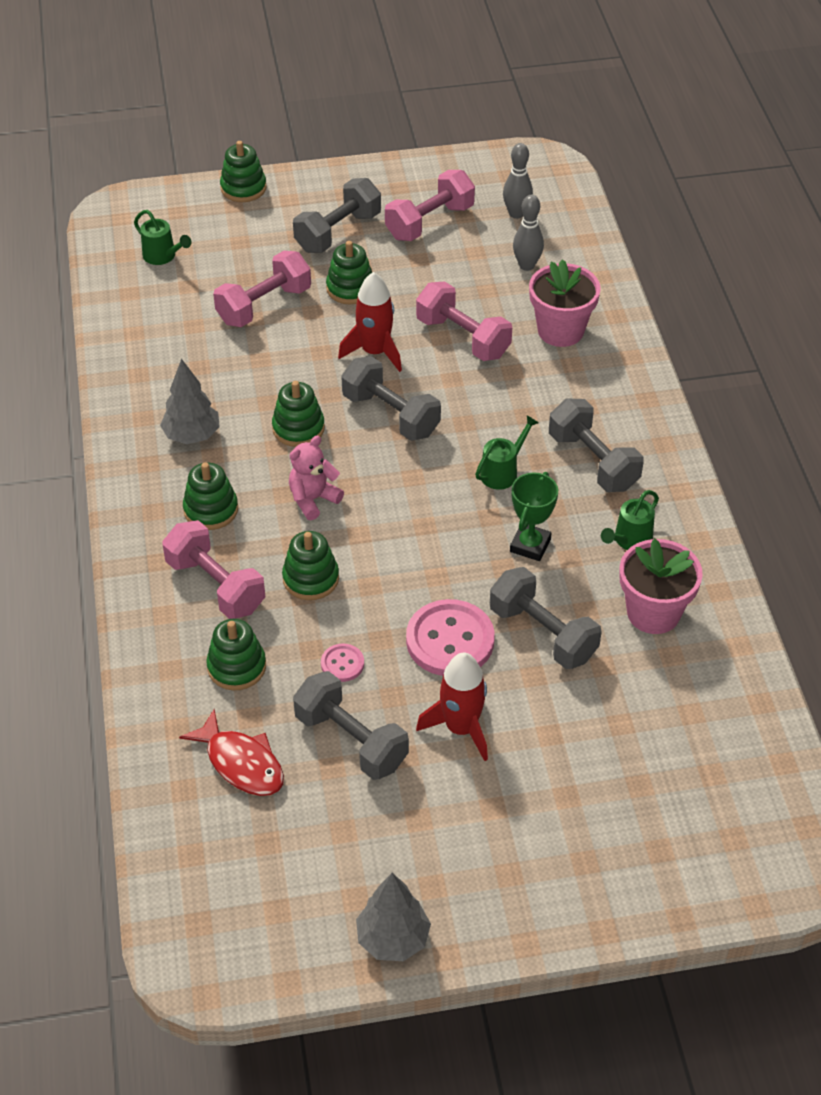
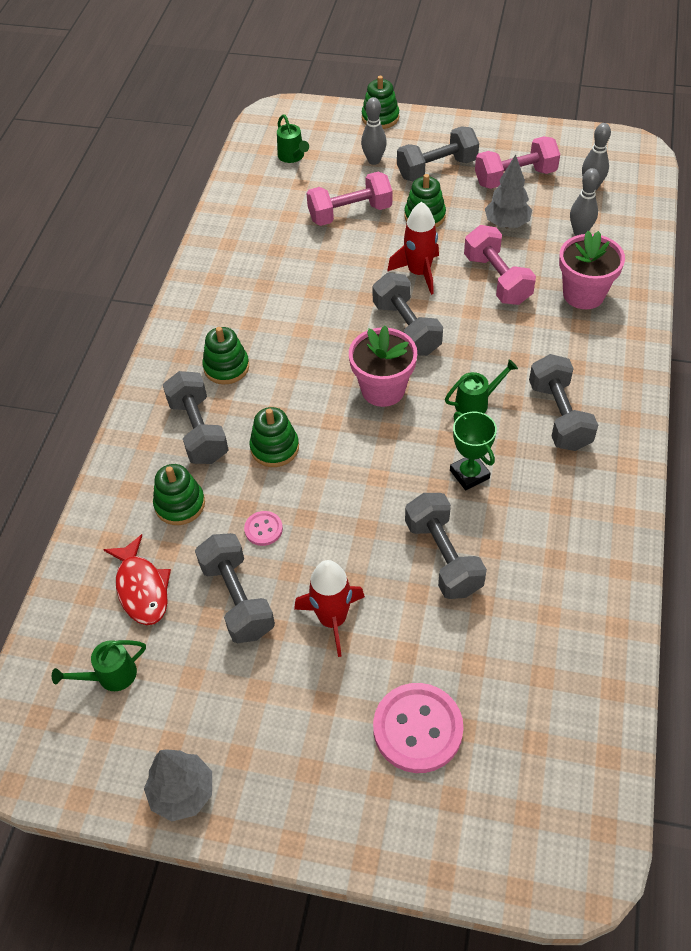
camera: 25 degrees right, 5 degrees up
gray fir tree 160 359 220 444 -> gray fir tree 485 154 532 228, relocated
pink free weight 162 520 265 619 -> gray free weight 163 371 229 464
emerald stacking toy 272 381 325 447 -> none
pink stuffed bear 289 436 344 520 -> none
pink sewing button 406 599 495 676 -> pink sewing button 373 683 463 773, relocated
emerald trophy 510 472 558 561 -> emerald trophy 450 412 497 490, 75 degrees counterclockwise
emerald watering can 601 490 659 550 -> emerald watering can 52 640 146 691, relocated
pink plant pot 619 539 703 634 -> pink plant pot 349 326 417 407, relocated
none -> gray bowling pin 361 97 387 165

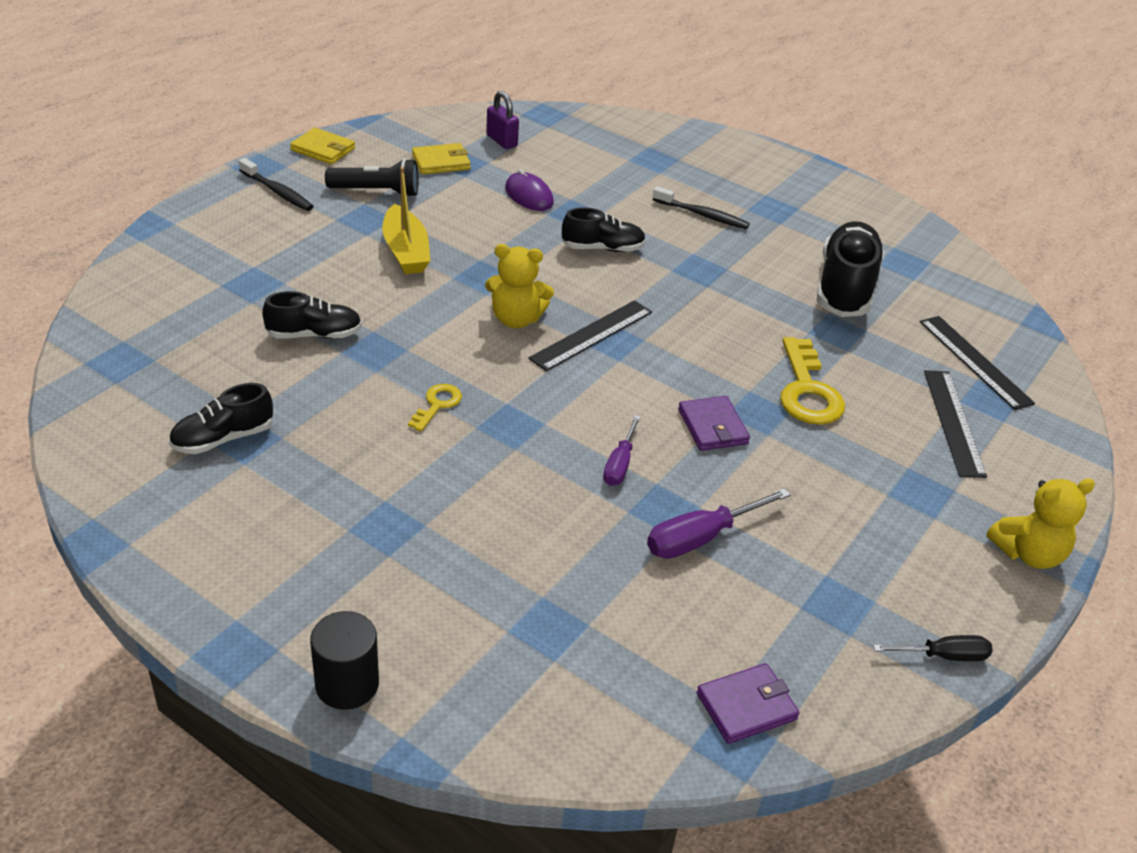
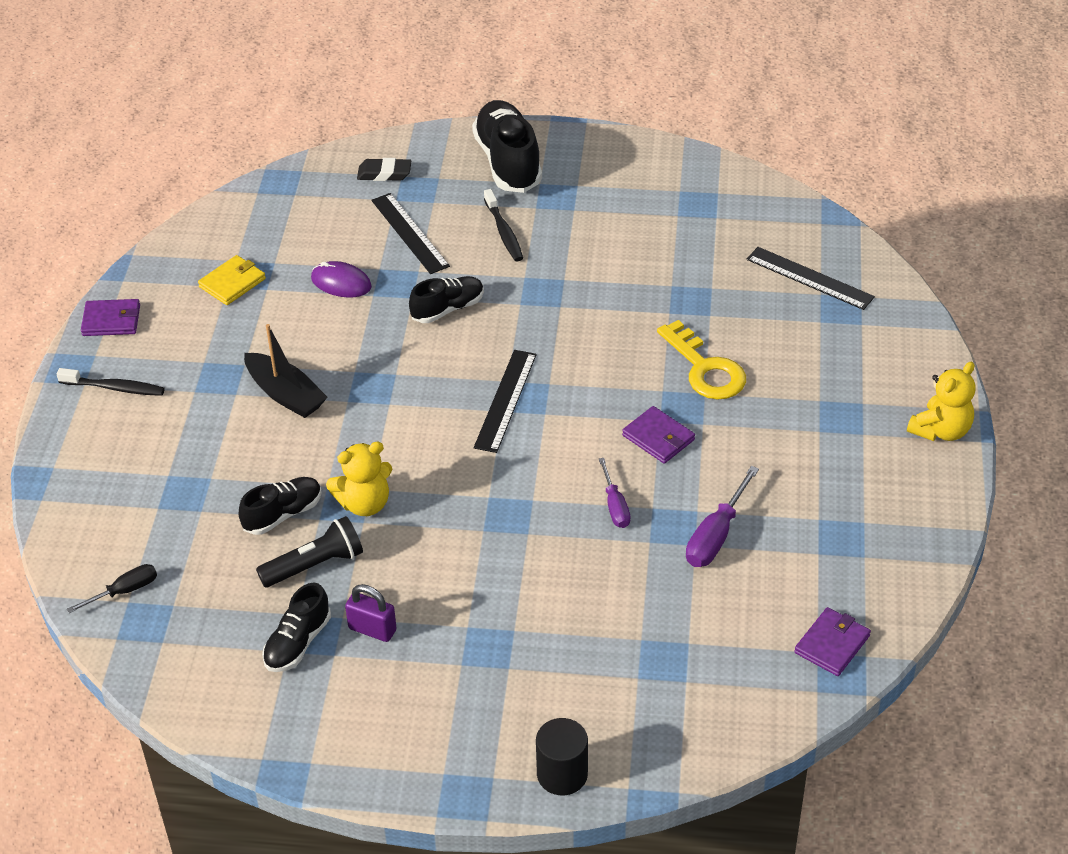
camera: 25 degrees left, 5 degrees up
golden wallet 290 127 355 164 -> purple wallet 81 299 140 336
black flashlight 325 158 419 197 -> black flashlight 256 516 363 587, relocated
golden toy boat 382 167 430 274 -> black toy boat 244 324 328 418
golden latchkey 408 384 462 431 -> none
golden stuffed bear 485 244 554 328 -> golden stuffed bear 326 441 392 516, relocated
purple lock 486 91 519 149 -> purple lock 345 584 397 642, relocated
black toothbrush 653 186 750 229 -> black toothbrush 484 189 523 261, 75 degrees clockwise
black lace-up shoe 817 221 885 317 -> black lace-up shoe 472 100 542 193, relocated
black screwdriver 873 635 993 661 -> black screwdriver 67 564 157 613, relocated
black ruler 924 370 987 478 -> black ruler 371 193 450 274, relocated
none -> black gum eraser 357 158 411 181

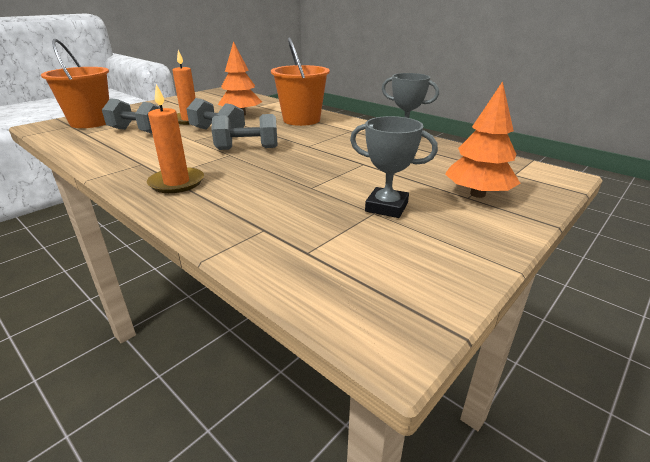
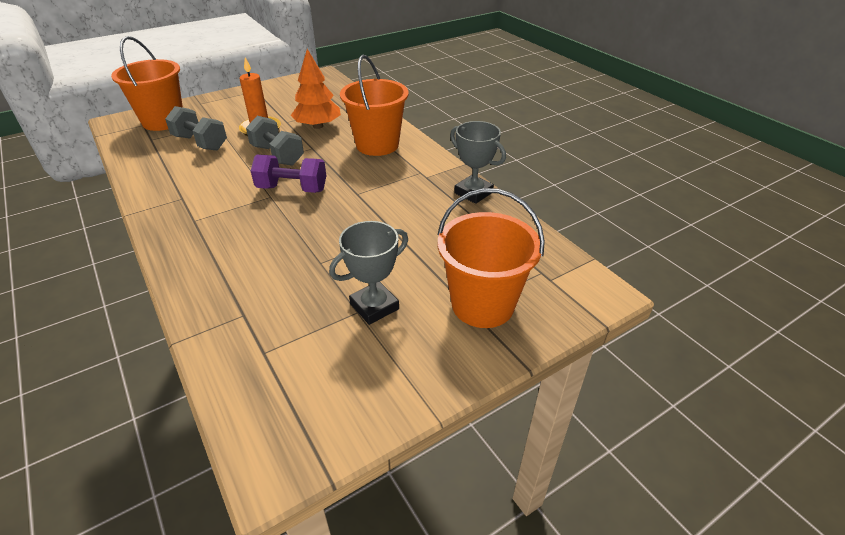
camera: 15 degrees right, 10 degrees up
bright orange candle 147 84 204 193 -> none
gray free weight 211 114 278 150 -> purple free weight 251 155 326 193
gray trophy 350 116 438 218 -> gray trophy 329 221 408 325, 75 degrees counterclockwise
bright orange fir tree 445 81 520 198 -> bright orange sand bucket 437 188 545 328

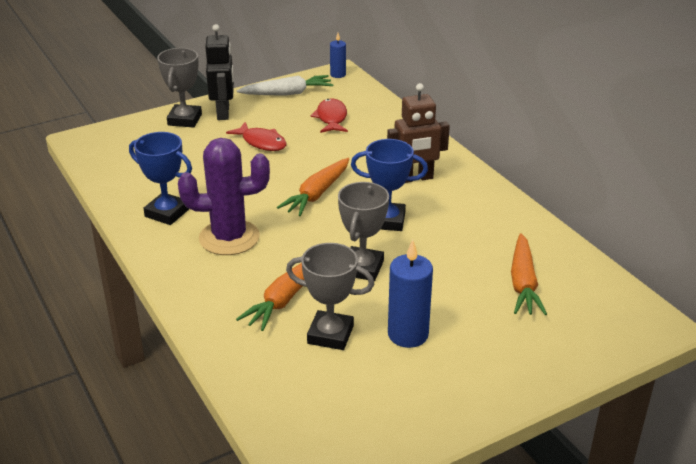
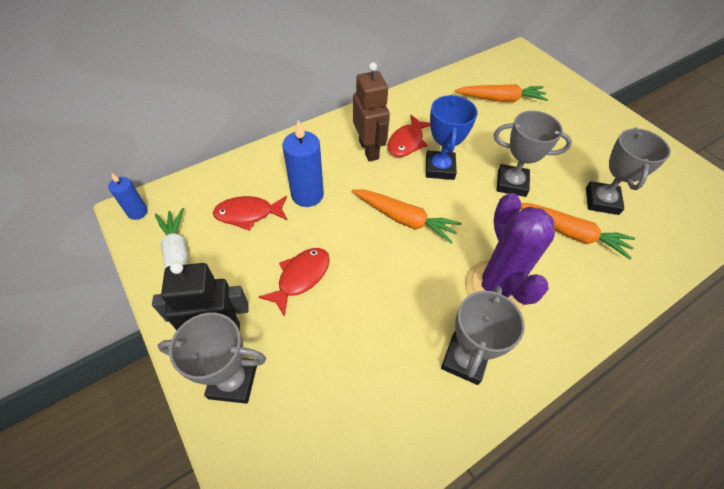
camera: 95 degrees left, 20 degrees up
blue trophy 129 132 192 225 -> gray trophy 441 286 525 385
blue candle 388 240 433 348 -> blue candle 283 120 324 207, relocated
none -> crimson fish figure 388 115 430 157

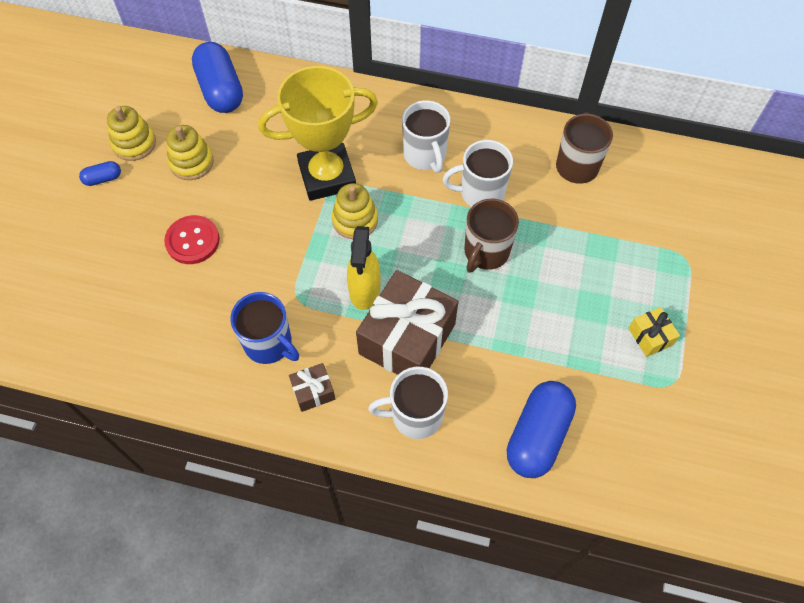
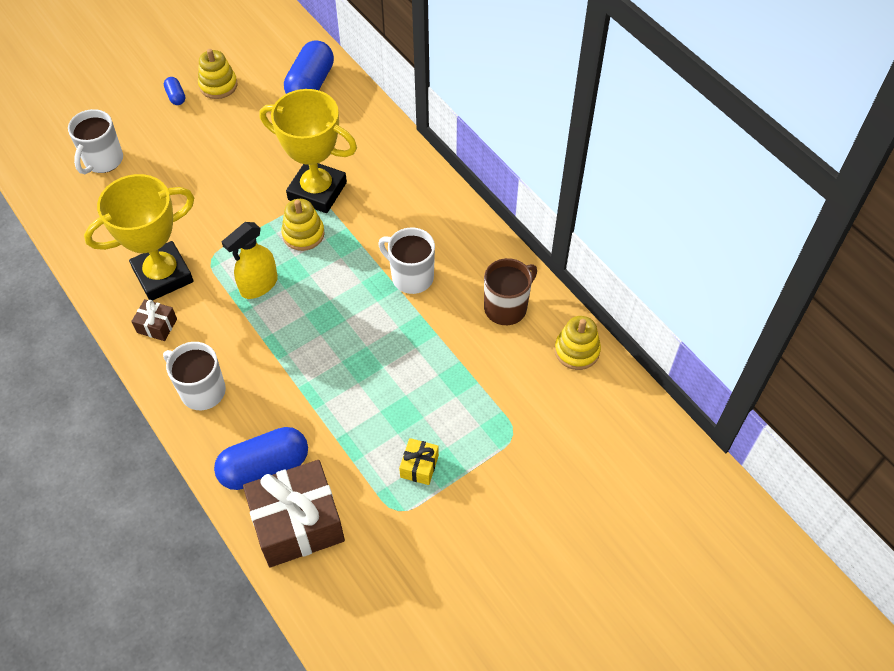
camera: 40 degrees right, 5 degrees down
blue pill 79 161 121 186 -> blue pill 164 77 185 105, 45 degrees clockwise
crimson sewing button 164 215 220 264 -> none
golden stacking toy 167 125 214 180 -> golden stacking toy 555 316 601 370, relocated
blue mug 230 292 299 364 -> golden trophy 84 174 194 301
brown present 356 270 458 375 -> brown present 243 460 345 567, relocated
white mug 402 100 451 173 -> white mug 68 109 123 174, relocated
brown mug 464 199 519 273 -> none

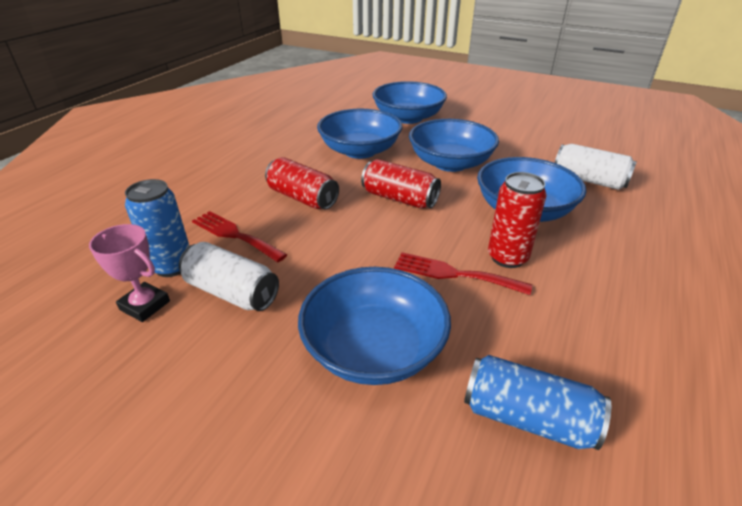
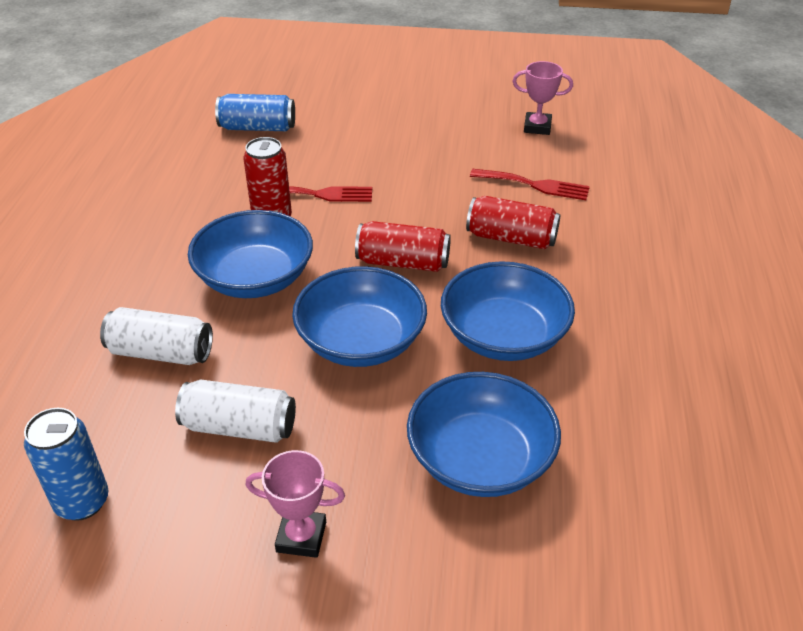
camera: 160 degrees right, 5 degrees up
blue can 125 179 190 277 -> blue can 24 408 109 521, relocated
white can 179 242 279 311 -> white can 175 379 296 443, relocated
blue bowl 298 267 451 385 -> none
none -> pink trophy 246 450 345 558

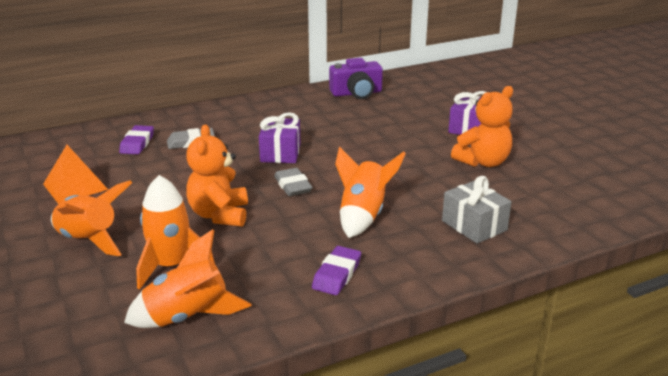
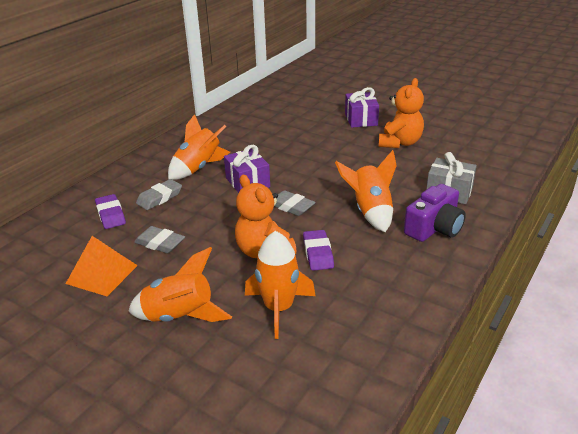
camera: 30 degrees left, 5 degrees up
bright orange spaceship 124 229 252 328 -> bright orange spaceship 168 114 230 180, relocated
purple gum eraser 312 246 361 295 -> purple gum eraser 303 230 334 271, relocated
purple compact camera 329 58 383 99 -> purple compact camera 404 184 466 242, relocated
none -> gray gum eraser 134 226 185 253

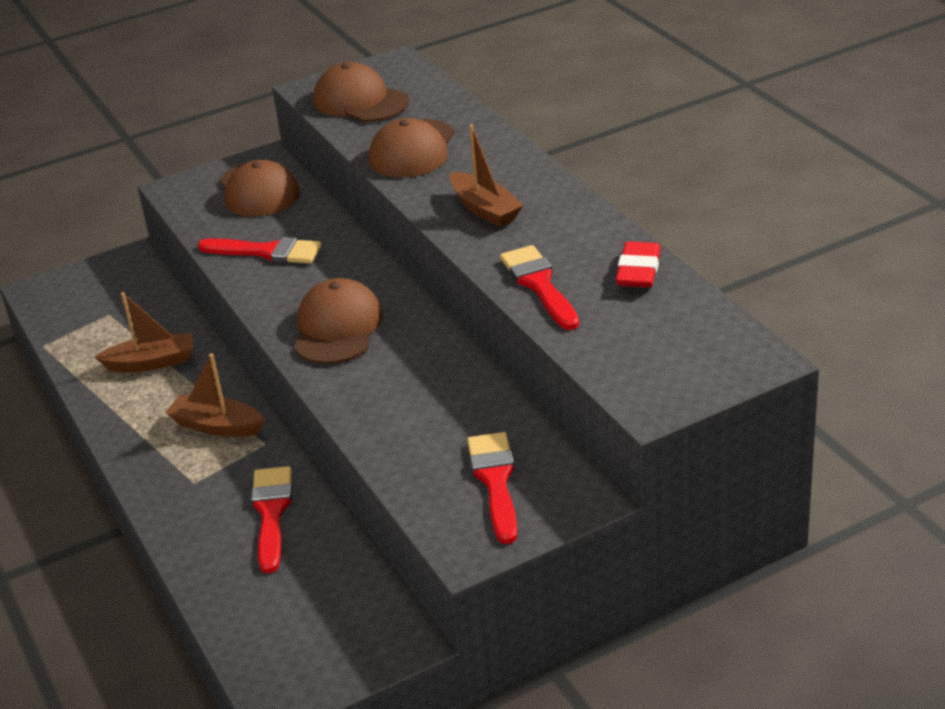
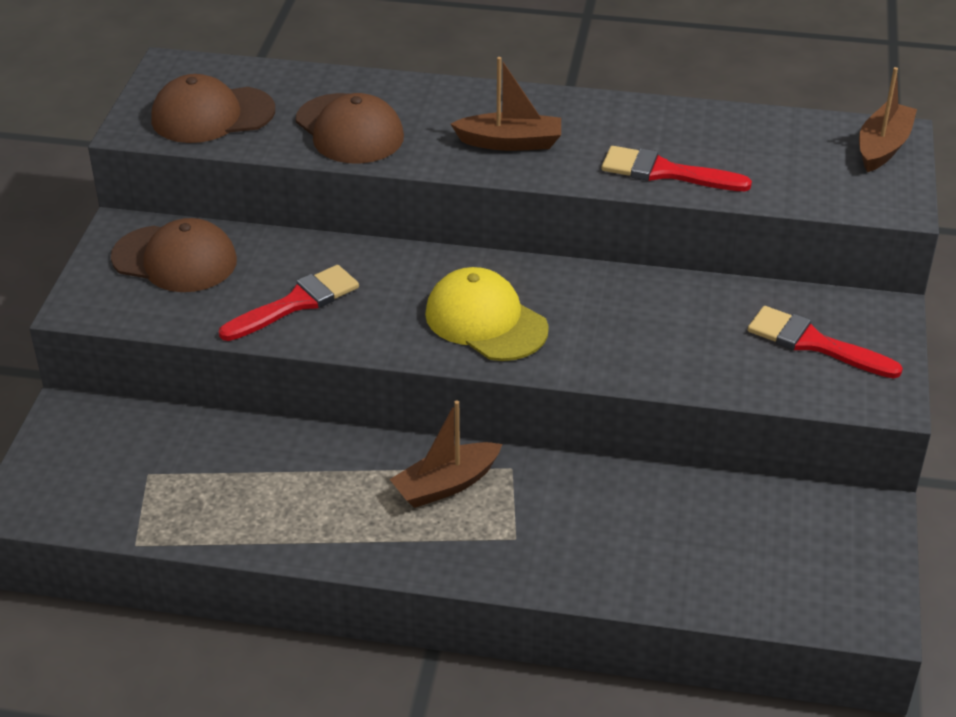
camera: 55 degrees left, 5 degrees up
brown toy boat 95 292 193 372 -> brown toy boat 859 67 917 172, relocated
crimson paint brush 251 466 292 573 -> none
brown baseball cap 294 278 382 364 -> golden baseball cap 425 267 549 361
crimson gum eraser 616 241 661 288 -> none

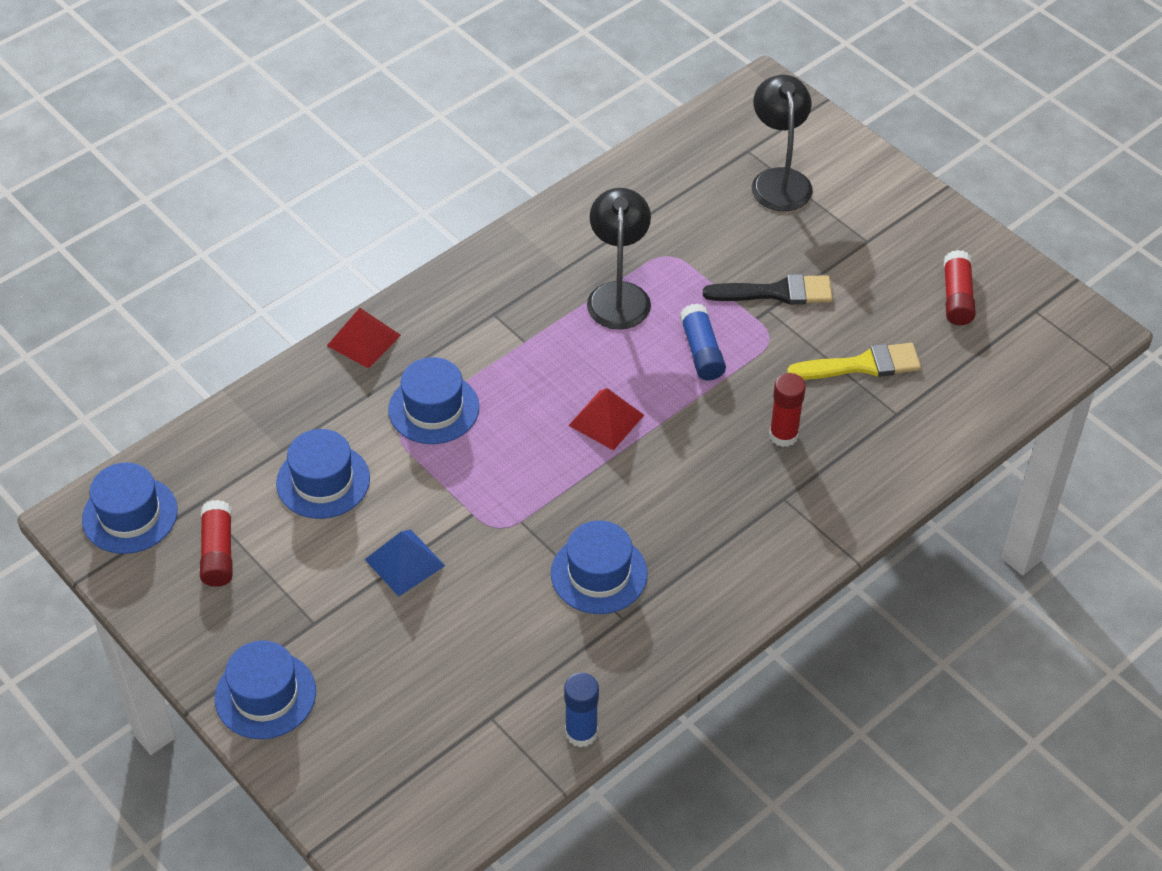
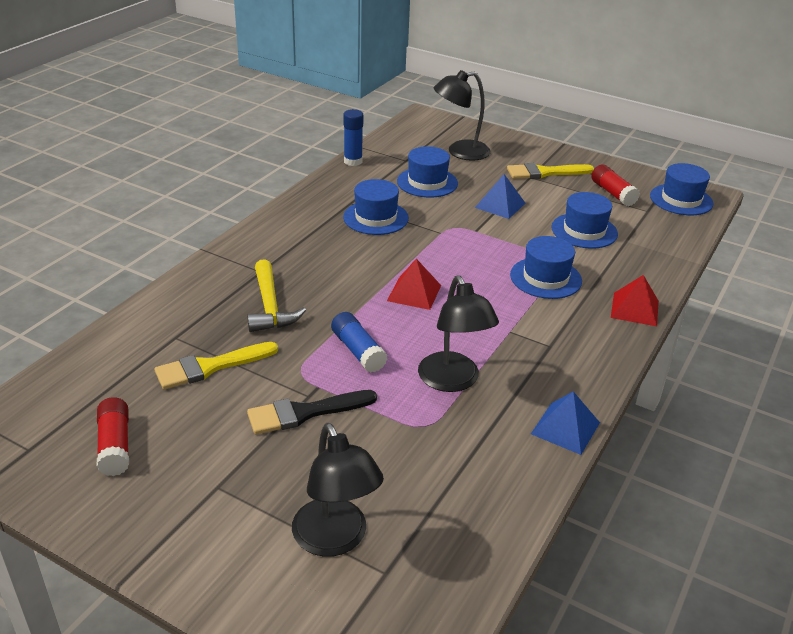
camera: 160 degrees right, 15 degrees down
blue hat 215 641 316 739 -> blue hat 397 146 458 197, relocated
crimson glue stick 769 373 806 447 -> golden hammer 247 259 306 332
none -> black reading lamp 434 70 491 161
none -> golden paint brush 507 163 594 179
none -> blue pyramid shape 531 391 600 455

